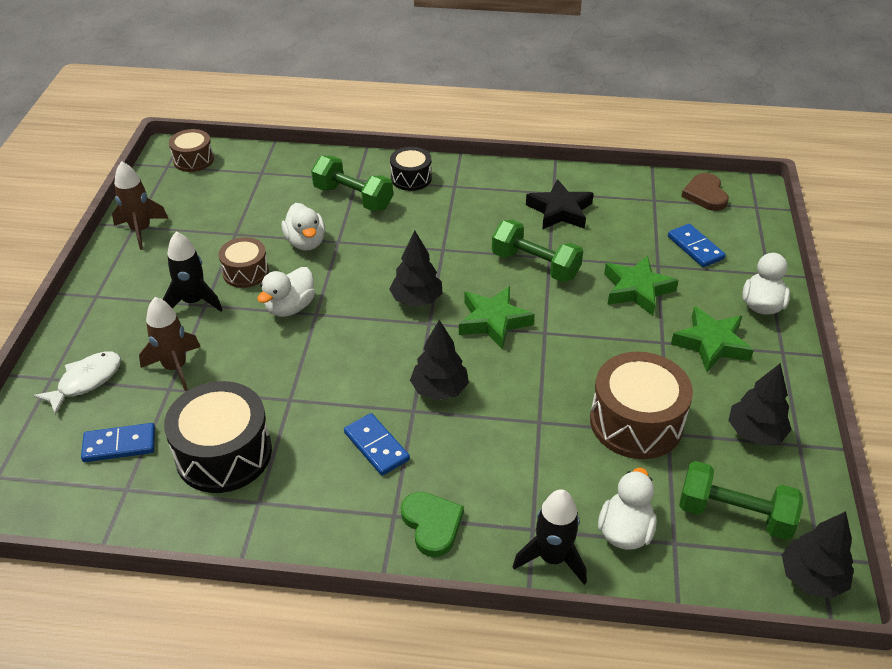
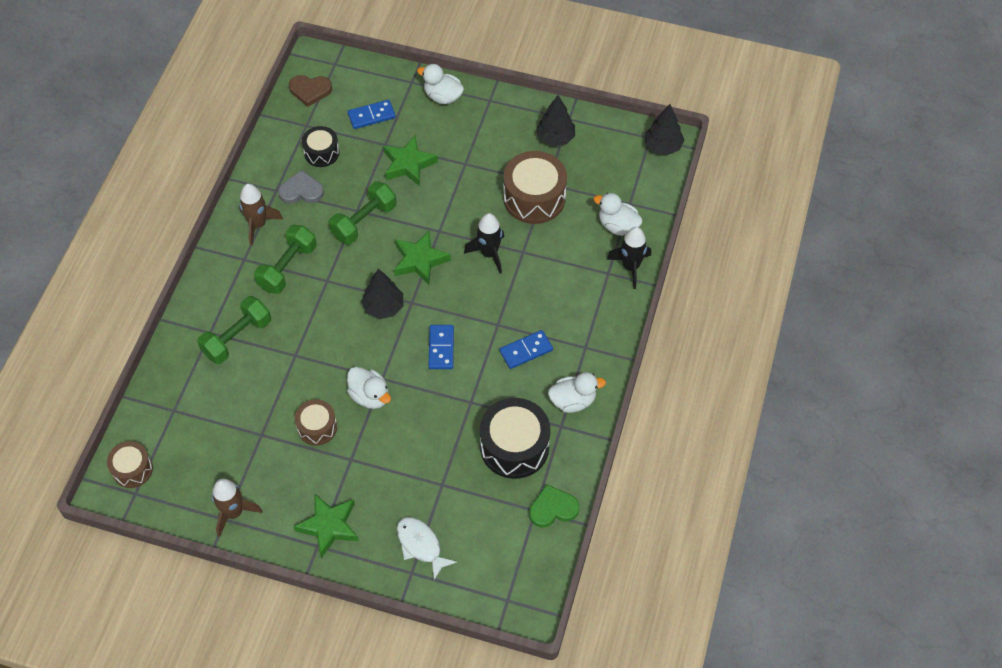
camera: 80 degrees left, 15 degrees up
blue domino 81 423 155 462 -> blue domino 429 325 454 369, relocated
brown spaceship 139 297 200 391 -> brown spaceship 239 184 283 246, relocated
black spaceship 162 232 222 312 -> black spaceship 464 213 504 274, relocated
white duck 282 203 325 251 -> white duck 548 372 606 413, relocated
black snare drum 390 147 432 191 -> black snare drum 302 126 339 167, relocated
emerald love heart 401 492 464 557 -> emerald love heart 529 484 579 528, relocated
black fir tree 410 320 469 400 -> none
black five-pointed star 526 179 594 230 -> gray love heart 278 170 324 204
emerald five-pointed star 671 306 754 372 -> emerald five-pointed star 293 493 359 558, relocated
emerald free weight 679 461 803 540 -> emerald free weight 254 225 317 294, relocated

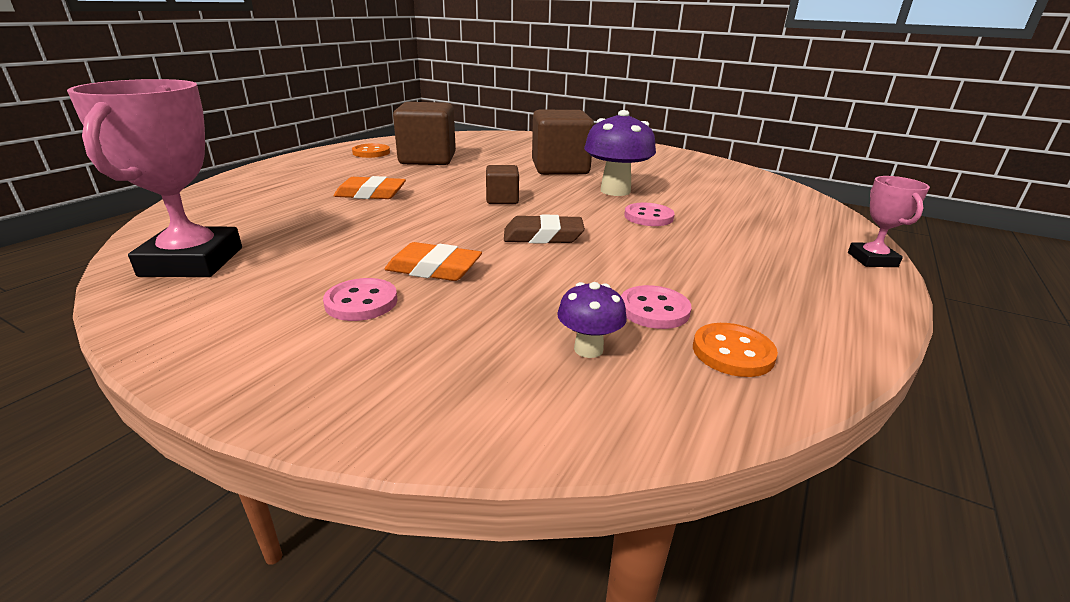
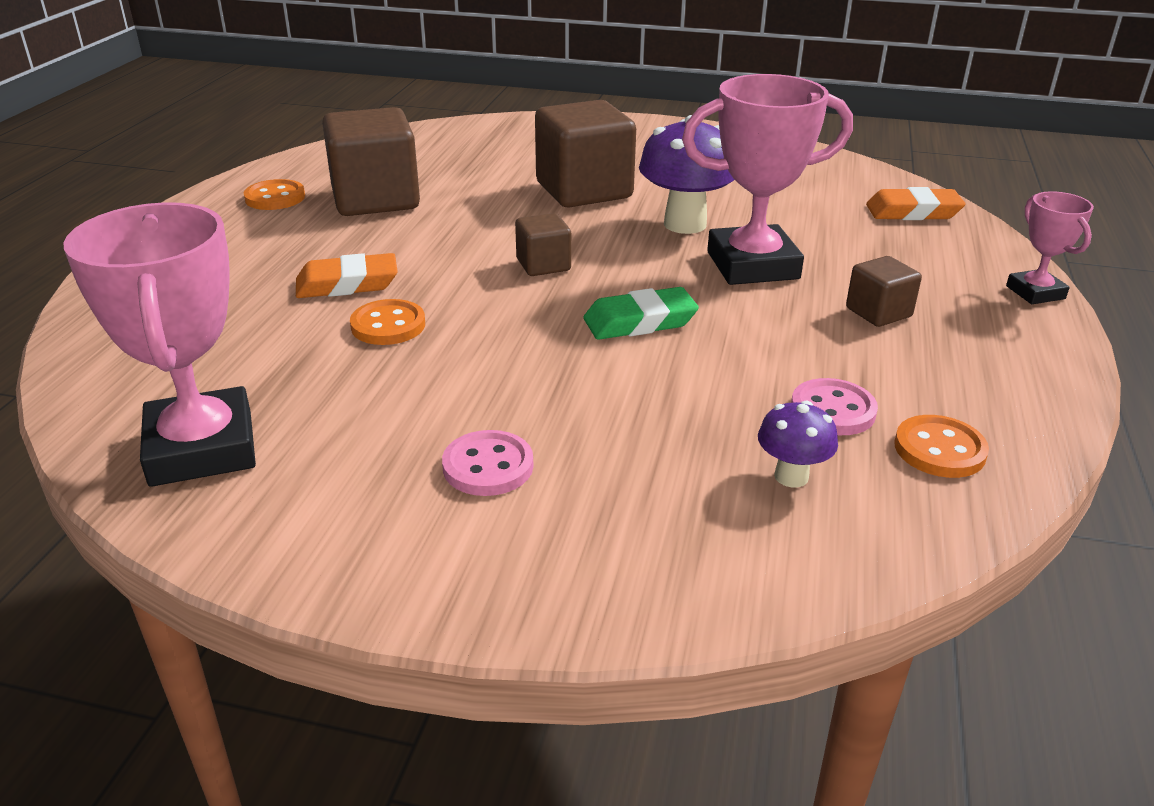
camera: 15 degrees left, 5 degrees up
bright orange gum eraser 385 242 482 281 -> bright orange gum eraser 866 187 966 220, relocated
brown gum eraser 504 214 585 244 -> emerald gum eraser 583 287 699 340
pink sewing button 624 203 675 226 -> pink trophy 682 74 853 285
none -> bright orange sewing button 350 299 425 345
none -> brown block 846 256 922 327

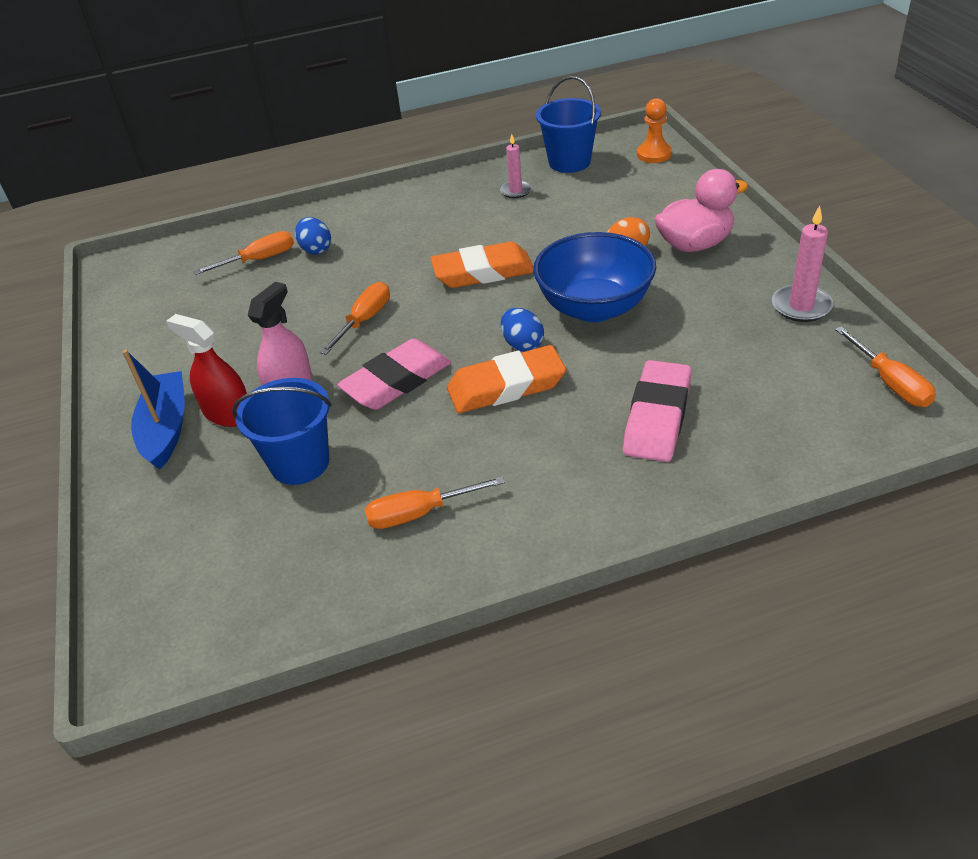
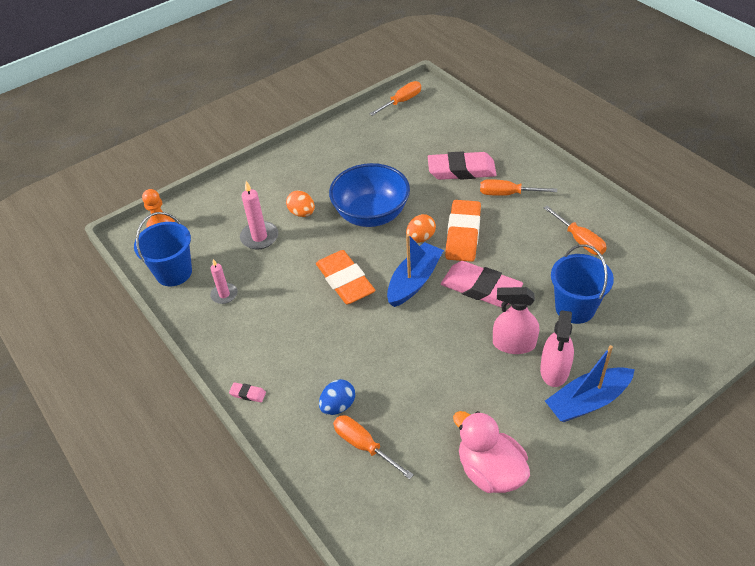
camera: 110 degrees left, 5 degrees up
crimson spray bottle 166 314 247 427 -> pink spray bottle 540 310 574 387
bright orange screwdriver 320 282 390 355 -> bright orange screwdriver 480 179 557 196, relocated
bright orange gum eraser 447 345 566 413 -> bright orange gum eraser 445 200 481 262, 45 degrees clockwise
blue toy egg 501 308 544 352 -> bright orange toy egg 406 214 436 243
pink duck 655 169 748 252 -> pink duck 453 411 530 493, relocated
pink candle 772 206 833 322 -> pink candle 240 181 278 249, relocated
none -> pink gum eraser 229 382 266 402
none -> blue toy boat 387 234 444 307

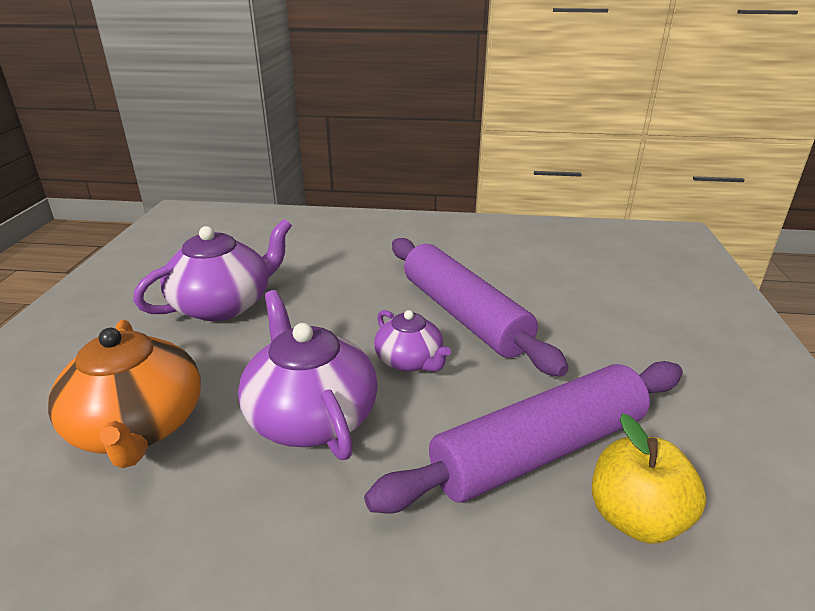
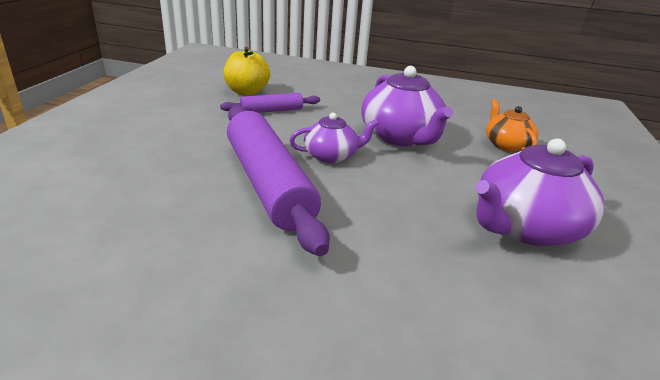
camera: 175 degrees left, 0 degrees up
bright orange tea pot 48 320 201 468 -> bright orange tea pot 486 99 538 152, x0.59
purple dough roller 364 361 683 514 -> purple dough roller 220 93 320 113, x0.49
purple tea pot 374 310 451 372 -> purple tea pot 289 113 379 163, 105 degrees clockwise

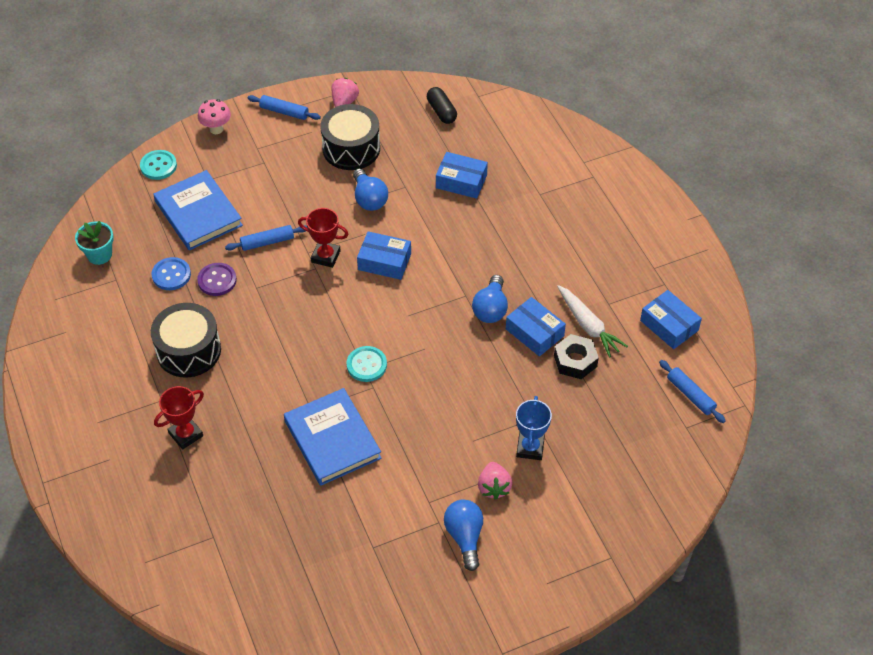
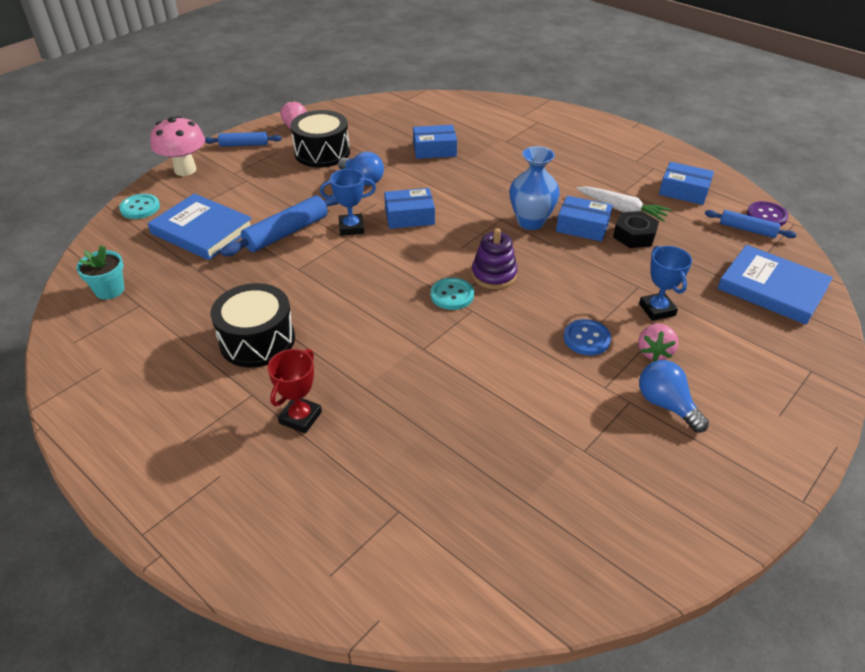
camera: 25 degrees left, 10 degrees down
blue sewing button 152 257 191 290 -> blue sewing button 564 319 611 355, relocated
purple sewing button 197 263 237 296 -> purple sewing button 747 201 789 226, relocated
pink toadstool 198 99 231 134 -> pink toadstool 150 116 205 176, x1.58
blue dough roller 225 225 307 251 -> blue dough roller 221 194 339 256, x1.62
blue hardback 284 388 381 486 -> blue hardback 717 245 833 325, relocated
crimson trophy 298 208 349 268 -> blue trophy 320 169 376 236
black pill 427 87 457 124 -> none
blue lightbulb 472 275 508 323 -> blue flower vase 509 146 560 230
pink toy strawberry 478 462 512 500 -> pink toy strawberry 638 324 678 362, 45 degrees clockwise
none -> purple stacking toy 472 228 518 289

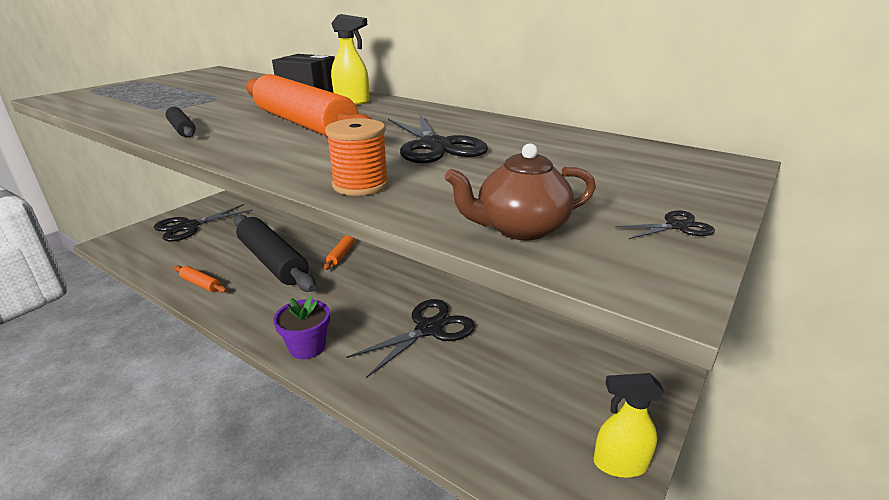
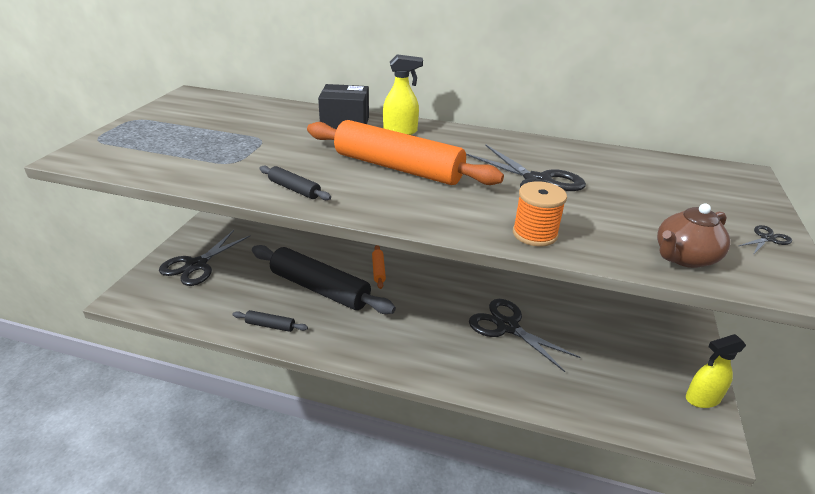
camera: 20 degrees left, 5 degrees up
bright orange dough roller 174 266 227 293 -> black dough roller 232 310 308 332
purple plant pot 273 296 330 359 -> none
black pair of scissors 347 299 475 378 -> black pair of scissors 469 299 580 372, 75 degrees counterclockwise

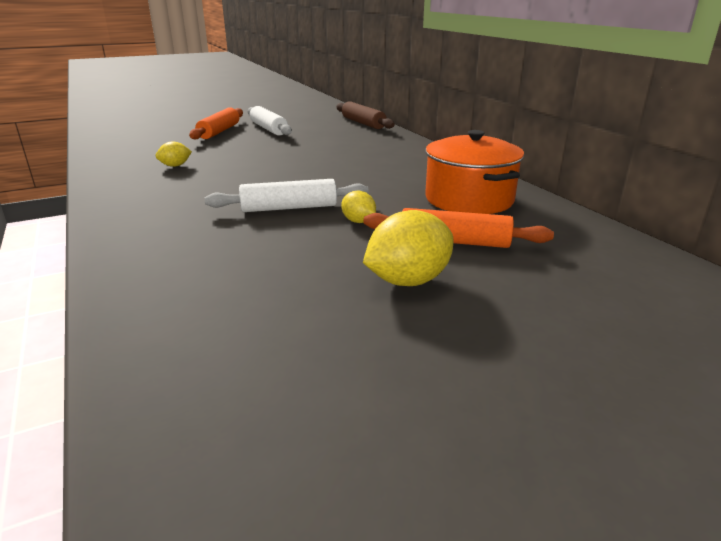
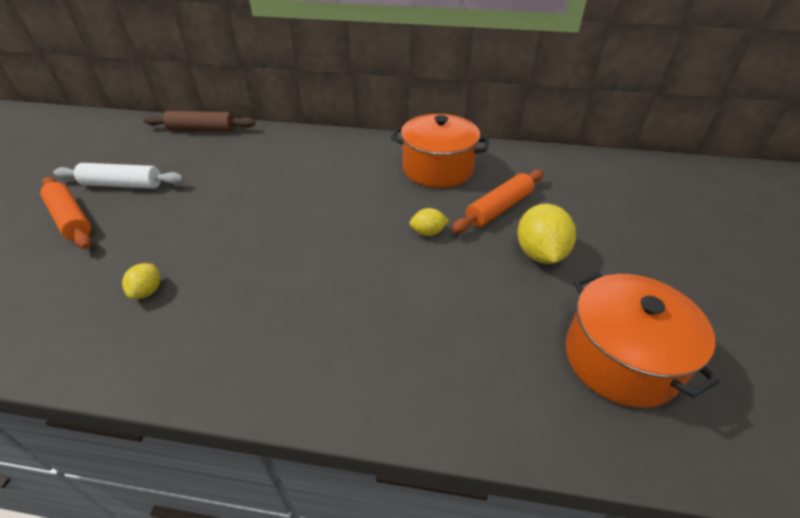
camera: 55 degrees left, 15 degrees up
white dough roller 204 179 369 212 -> none
none -> bright orange cooking pot 565 272 720 408

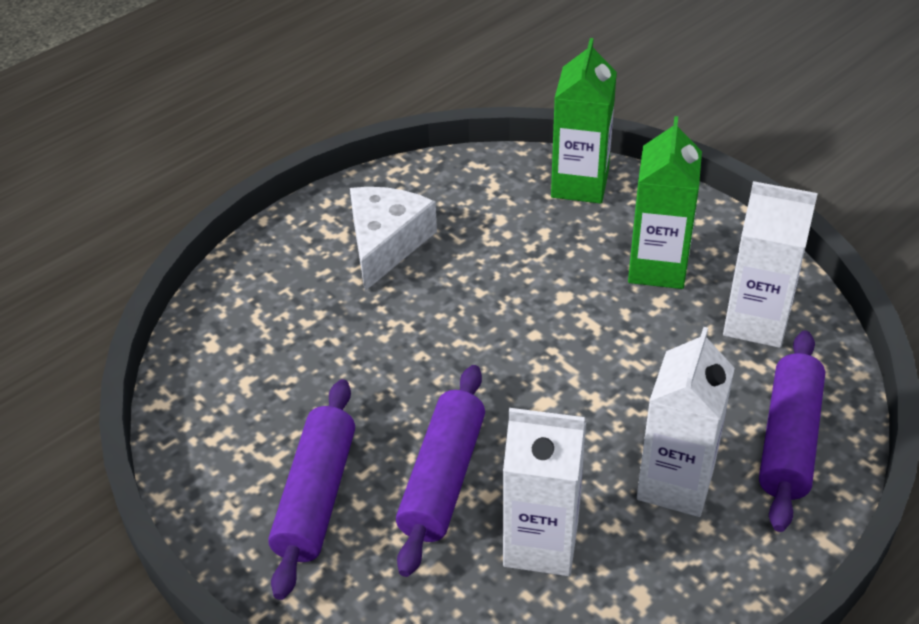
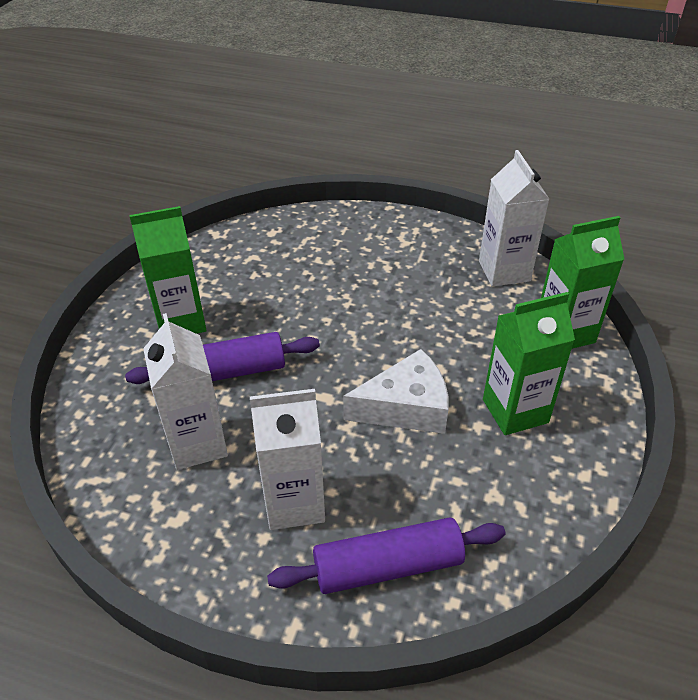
camera: 60 degrees right, 0 degrees up
purple dough roller 268 379 355 600 -> emerald milk carton 129 206 206 334
white piece of cheese 350 187 437 291 -> white piece of cheese 343 349 448 434, relocated
white milk carton 723 181 818 348 -> white milk carton 479 150 549 287, relocated

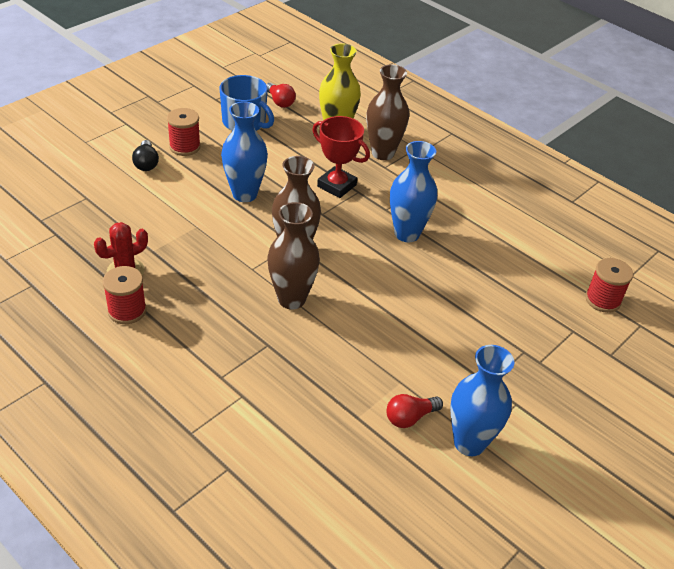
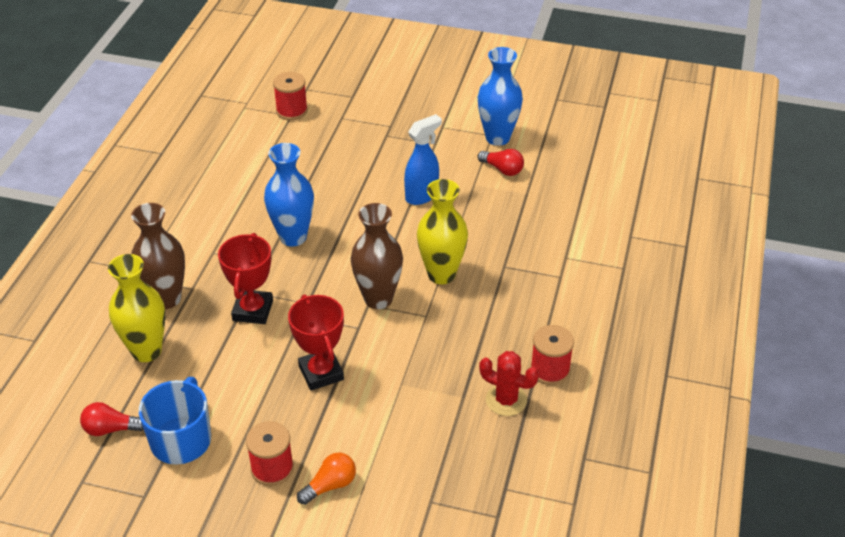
camera: 115 degrees left, 0 degrees up
black lightbulb 132 140 159 171 -> bright orange lightbulb 297 453 356 505
blue flower vase 221 101 268 202 -> crimson trophy 288 294 344 391
crimson lightbulb 266 83 296 108 -> crimson lightbulb 80 402 144 436, 120 degrees counterclockwise
brown flower vase 267 202 320 309 -> golden flower vase 417 179 468 284
none -> blue spray bottle 404 114 442 205

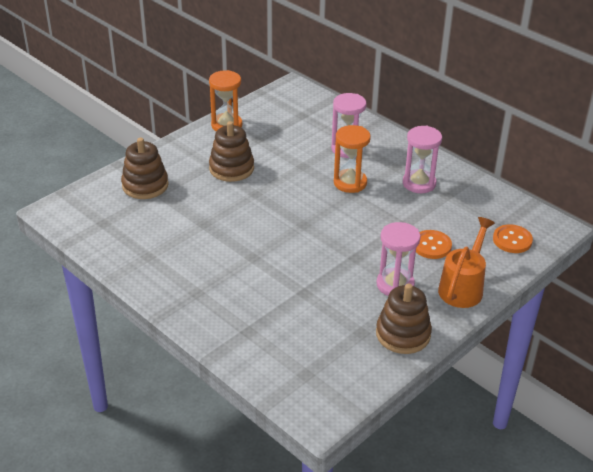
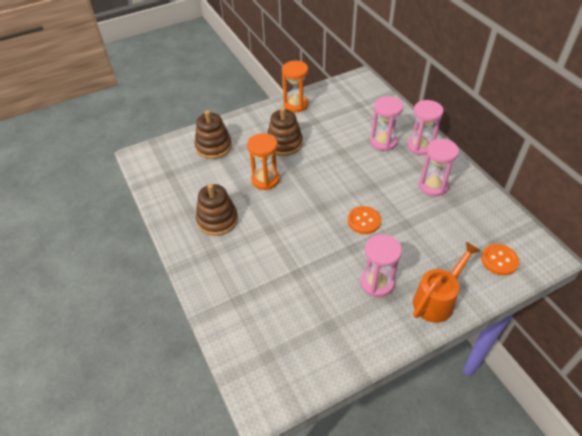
camera: 20 degrees right, 10 degrees up
bright orange hourglass 334 125 371 193 -> bright orange hourglass 247 133 280 190, relocated
brown stacking toy 376 283 432 354 -> brown stacking toy 196 184 238 236, relocated
bright orange sewing button 416 230 452 259 -> bright orange sewing button 348 206 381 234, relocated
none -> pink hourglass 407 100 443 155

